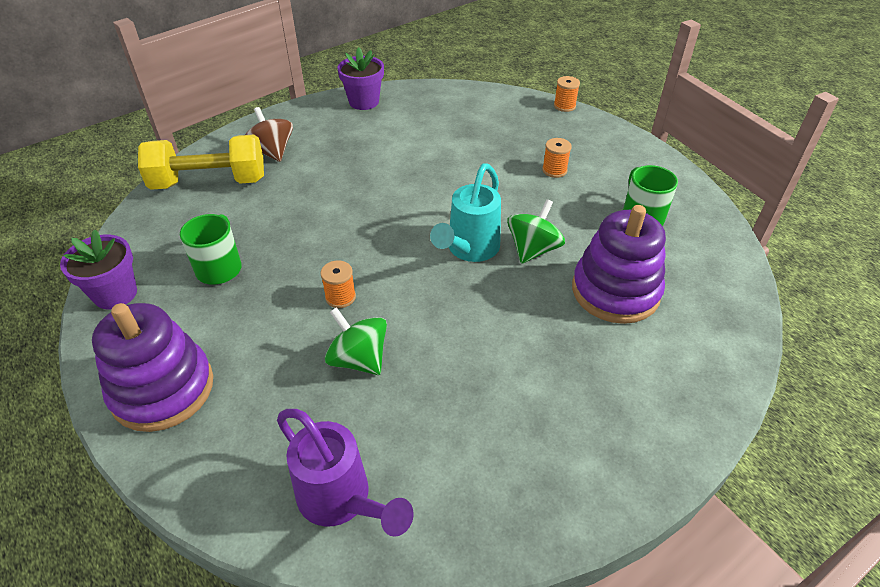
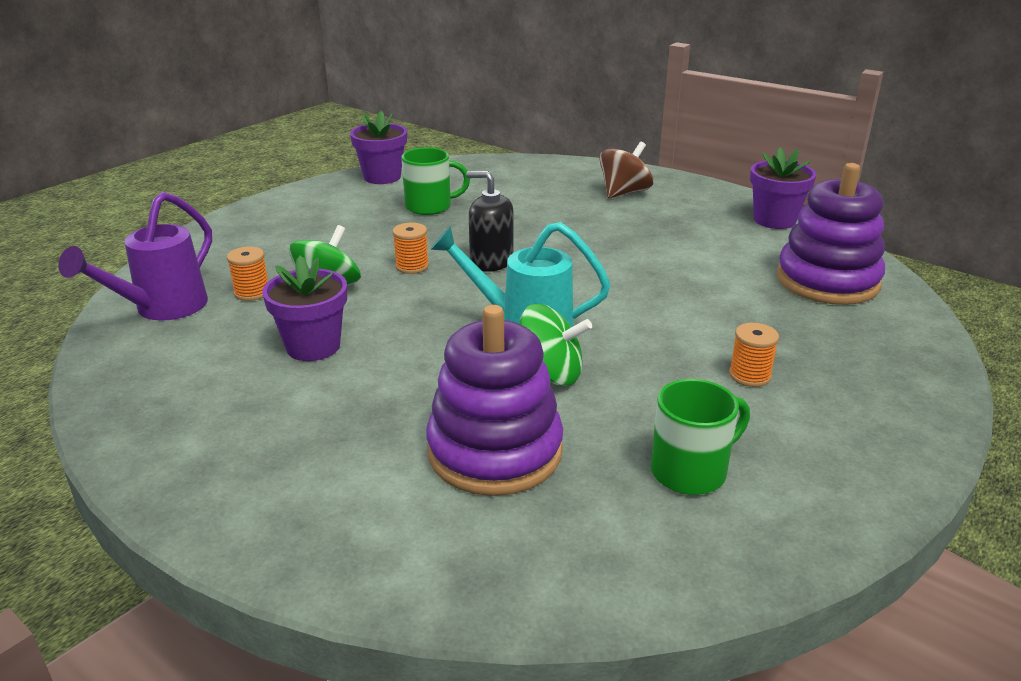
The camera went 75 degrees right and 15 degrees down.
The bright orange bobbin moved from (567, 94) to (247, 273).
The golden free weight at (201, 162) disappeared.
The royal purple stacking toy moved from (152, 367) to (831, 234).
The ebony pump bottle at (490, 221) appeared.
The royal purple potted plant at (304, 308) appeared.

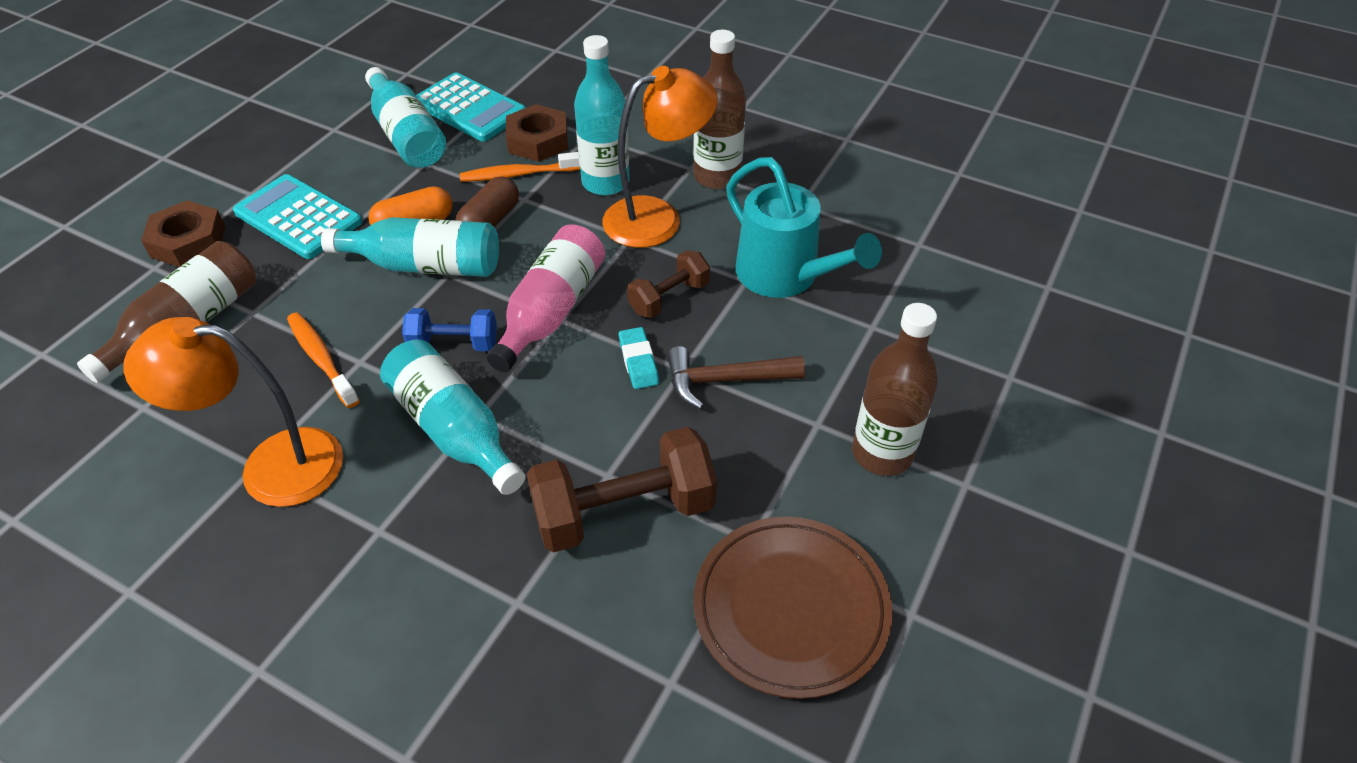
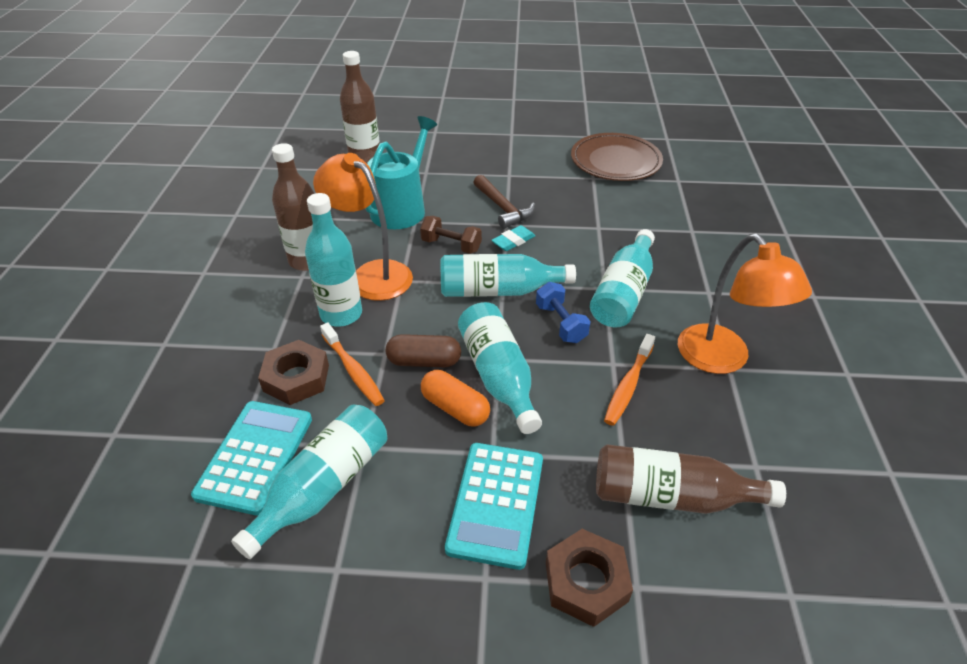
The camera went 115 degrees left and 5 degrees down.
The rosy drink bottle at (546, 298) became the teal drink bottle at (508, 275).
The russet drink bottle moved from (895, 389) to (360, 107).
The russet free weight at (622, 489) disappeared.

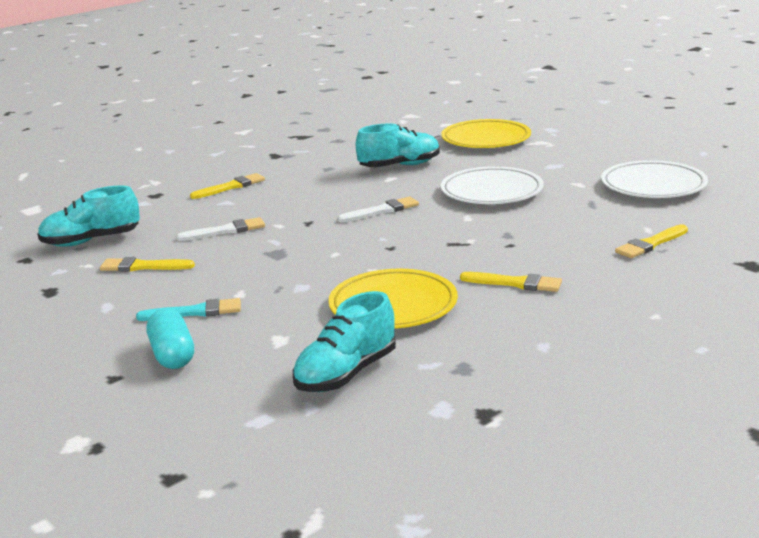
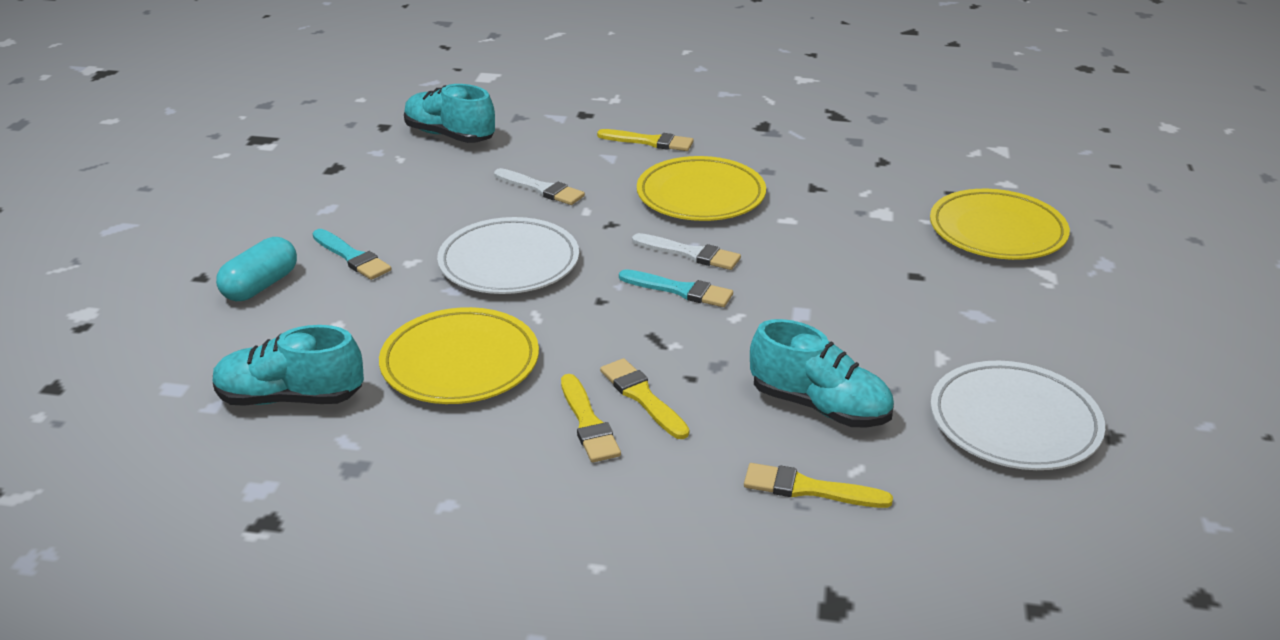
The camera went 50 degrees right and 10 degrees up.
The teal sneaker moved from (398, 145) to (822, 373).
The pure white flat dish moved from (492, 185) to (508, 255).
The golden paint brush moved from (147, 264) to (644, 398).
The golden flat dish at (701, 188) appeared.
The teal paint brush at (676, 288) appeared.

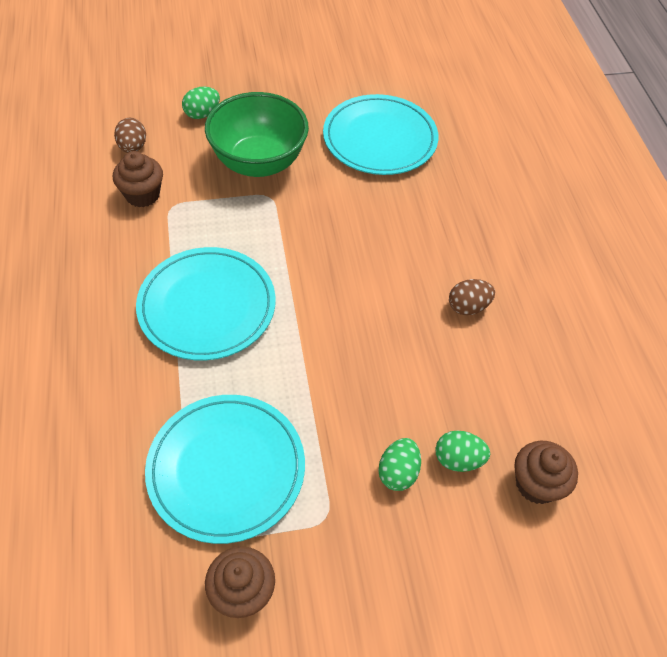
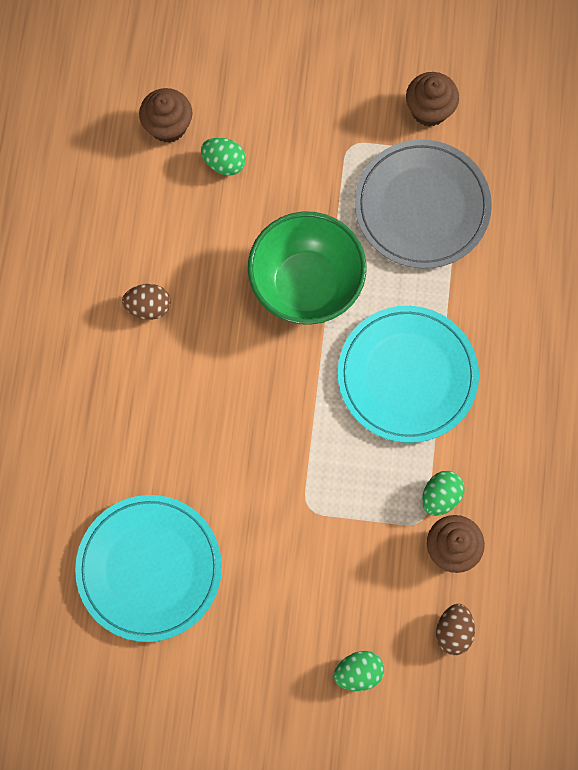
The camera went 160 degrees left and 20 degrees up.
The emerald serving bowl moved from (257, 134) to (307, 268).
The teal flat dish at (225, 469) became the grey flat dish at (423, 204).
The emerald egg moved from (399, 464) to (443, 493).

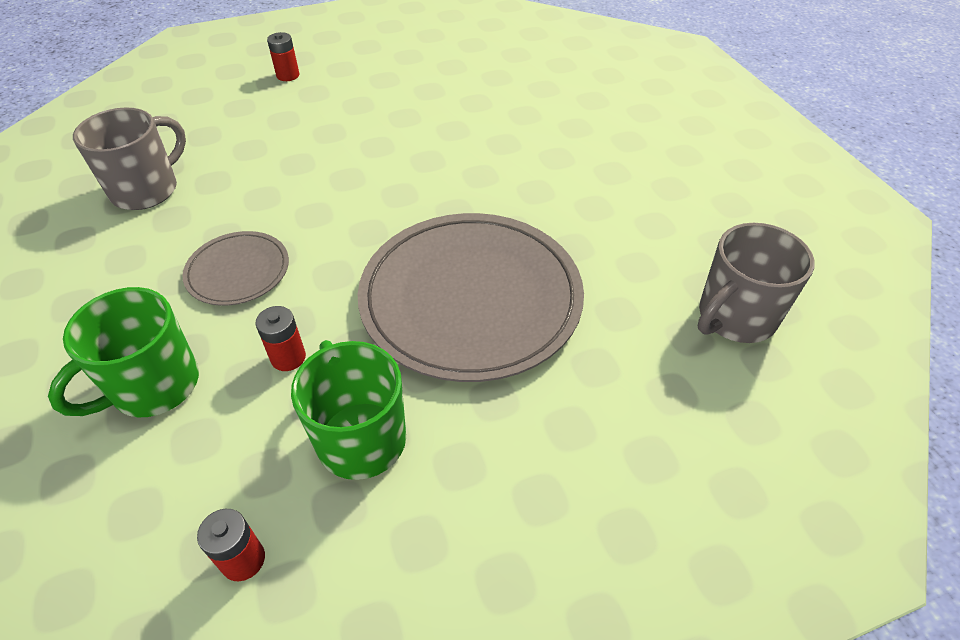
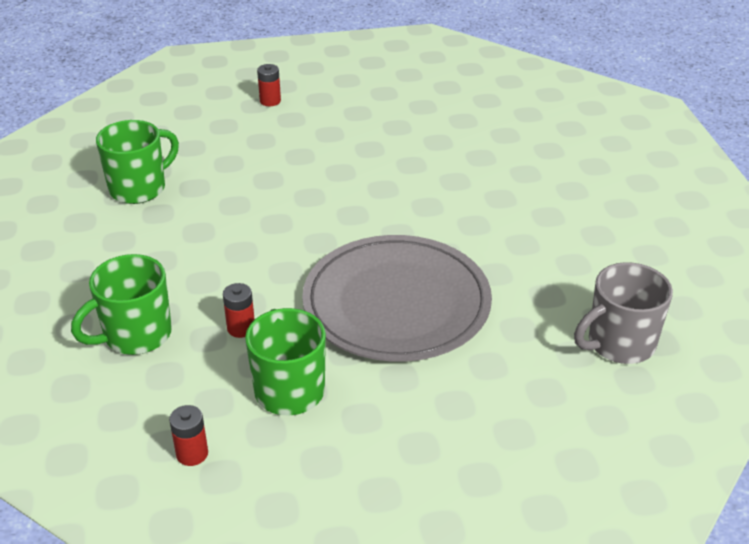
The camera went 10 degrees right and 10 degrees down.
The grey tea mug at (129, 158) became the emerald tea mug at (137, 162).
The grey flat dish at (235, 268) disappeared.

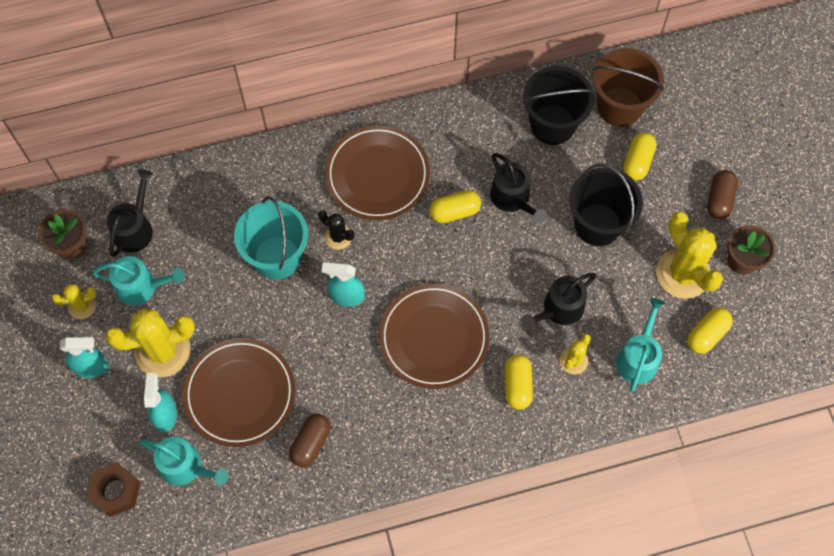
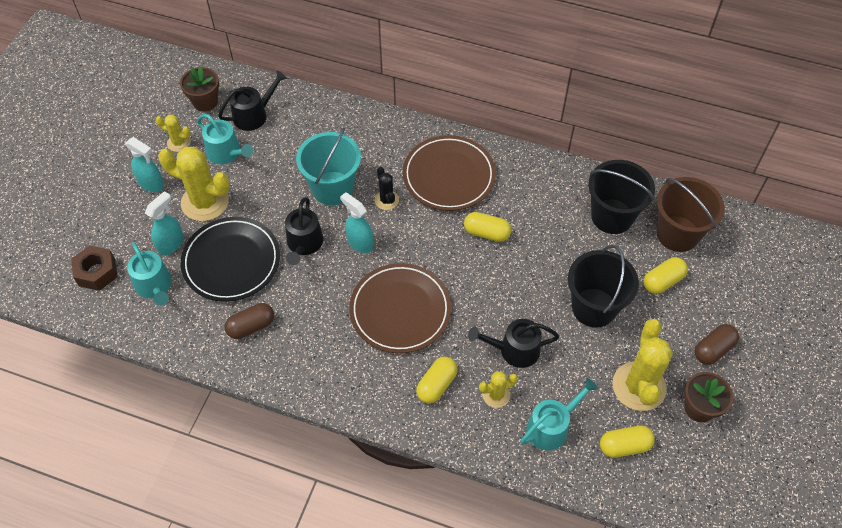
The camera went 35 degrees right and 10 degrees down.
The ebony watering can moved from (518, 188) to (304, 231).
The russet flat dish at (239, 392) became the ebony flat dish at (230, 259).

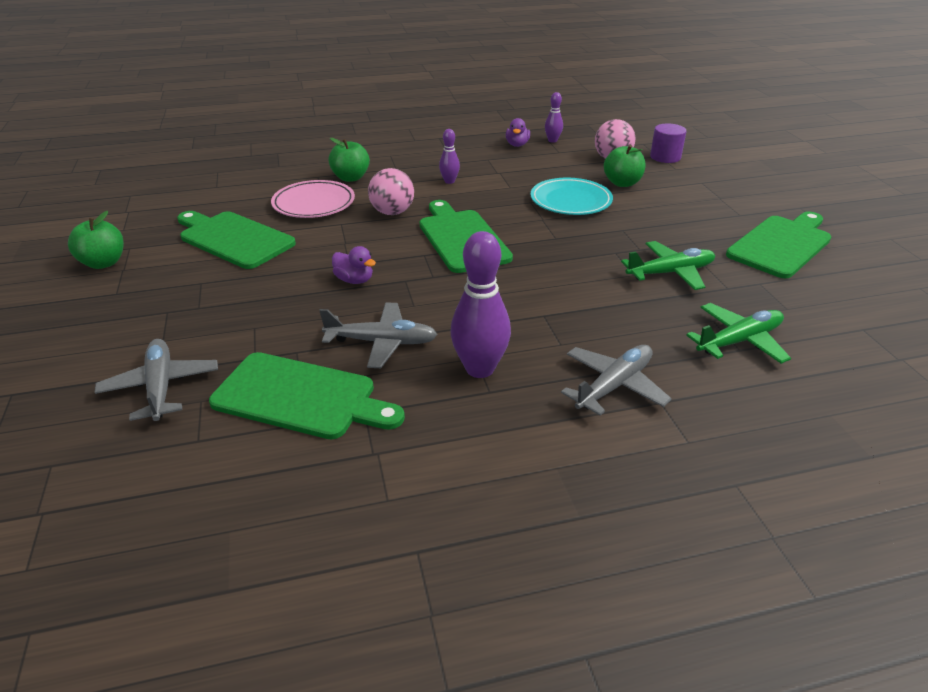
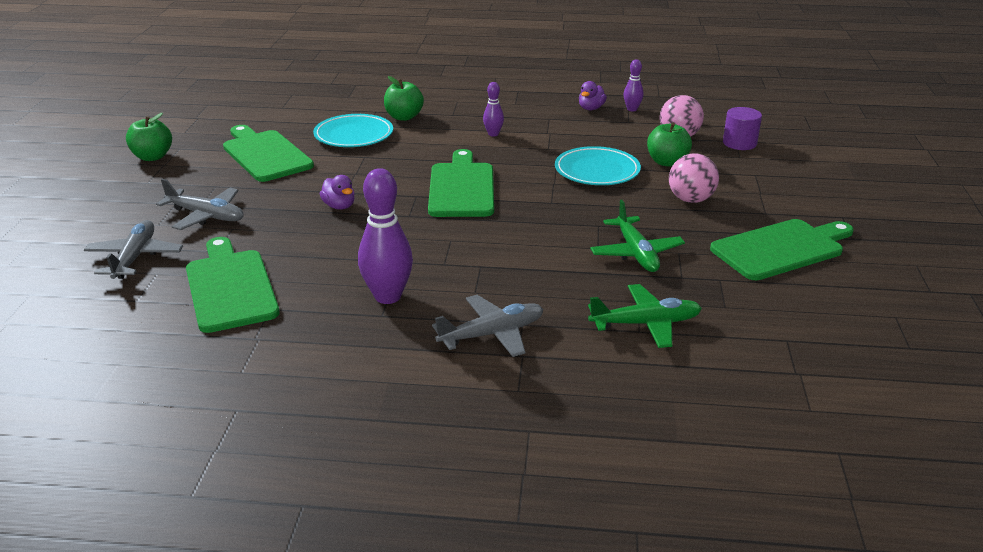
The camera went 20 degrees right and 5 degrees down.
The rosy ball moved from (391, 191) to (694, 178).
The rosy flat dish at (313, 199) became the teal flat dish at (353, 130).
The emerald toy plane at (668, 265) turned 75 degrees clockwise.
The grey toy plane moved from (378, 335) to (200, 204).
The emerald chopping board at (307, 395) turned 150 degrees counterclockwise.

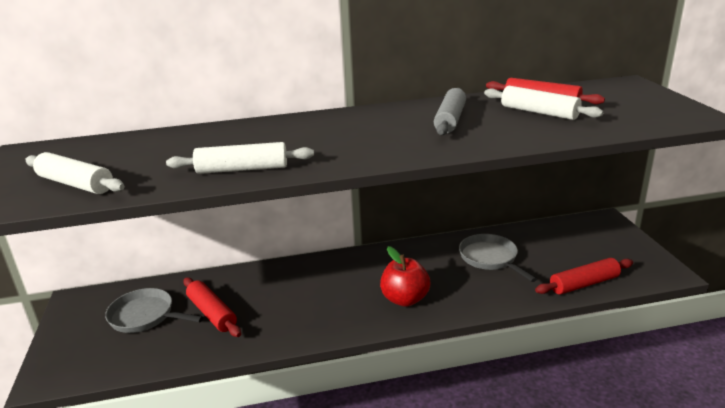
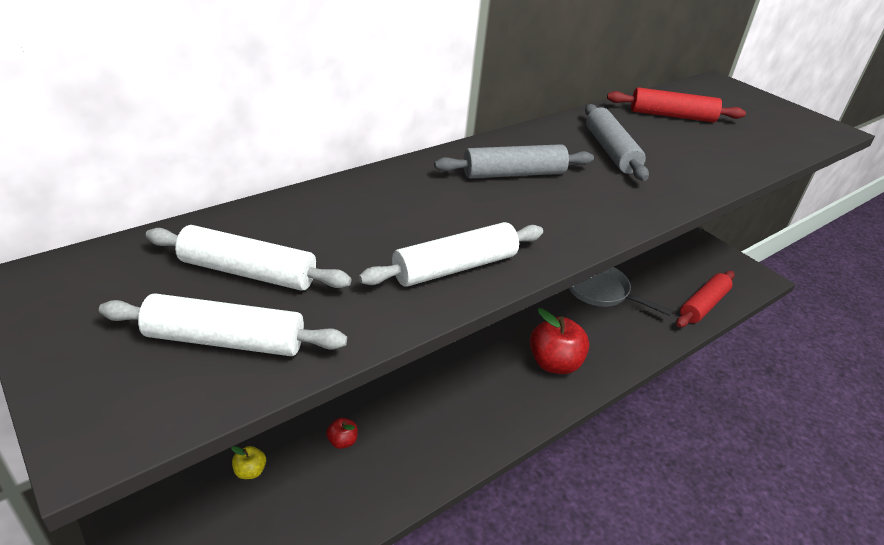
The camera went 30 degrees left and 10 degrees up.
The pure white dough roller moved from (543, 103) to (248, 258).
The scarlet dough roller at (212, 307) was replaced by the scarlet apple at (342, 433).
The grey skillet at (154, 310) was replaced by the golden apple at (248, 462).
The grey dough roller at (514, 161) appeared.

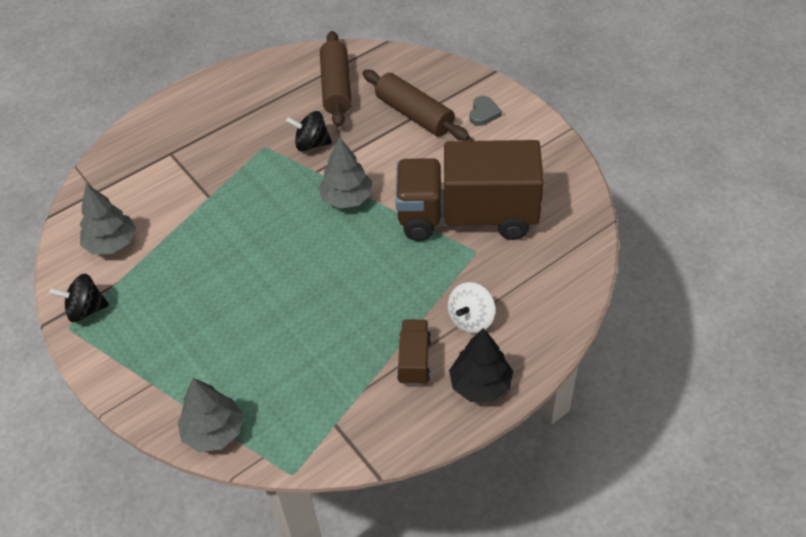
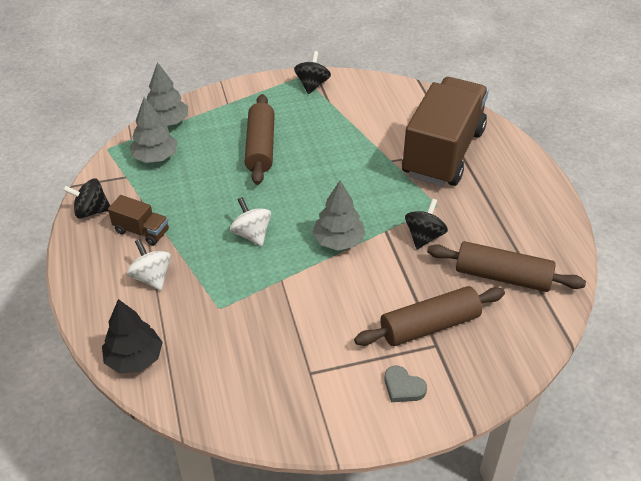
The camera went 110 degrees right and 5 degrees down.
The russet toy truck moved from (470, 190) to (445, 131).
The grey toy tree moved from (108, 219) to (153, 130).
The ebony toy tree moved from (481, 365) to (132, 336).
The russet dough roller at (260, 139) appeared.
The ebony spinning top at (86, 199) appeared.
The pure white spinning top at (250, 221) appeared.

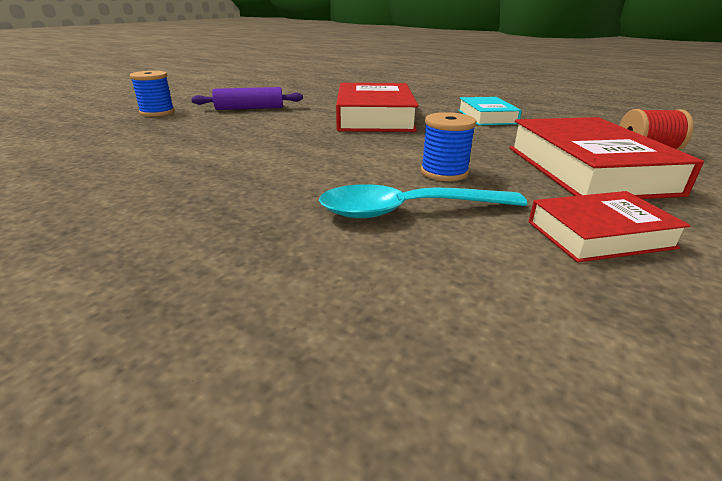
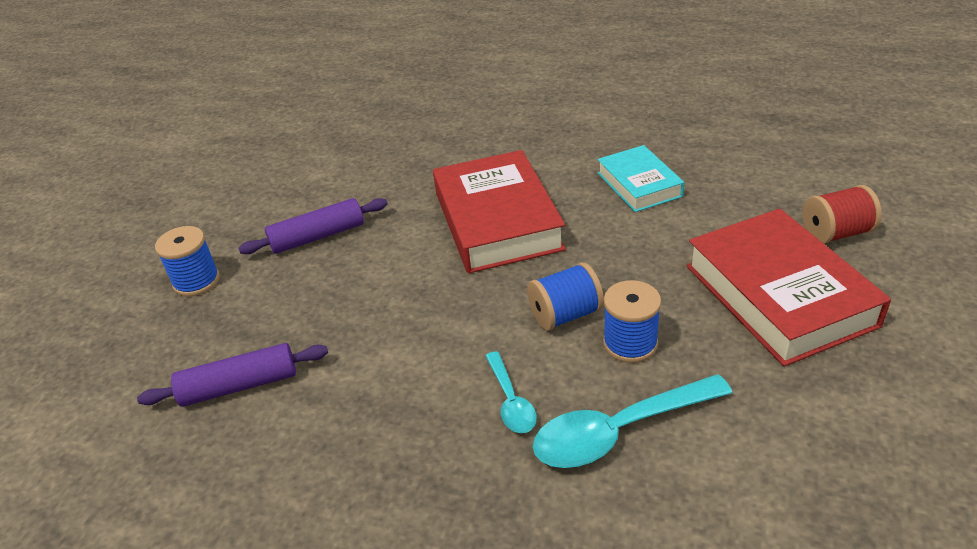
The camera went 10 degrees left and 10 degrees up.
The scarlet book at (610, 226) disappeared.
The blue bobbin at (565, 296) appeared.
The royal purple dough roller at (232, 375) appeared.
The teal teaspoon at (511, 392) appeared.

